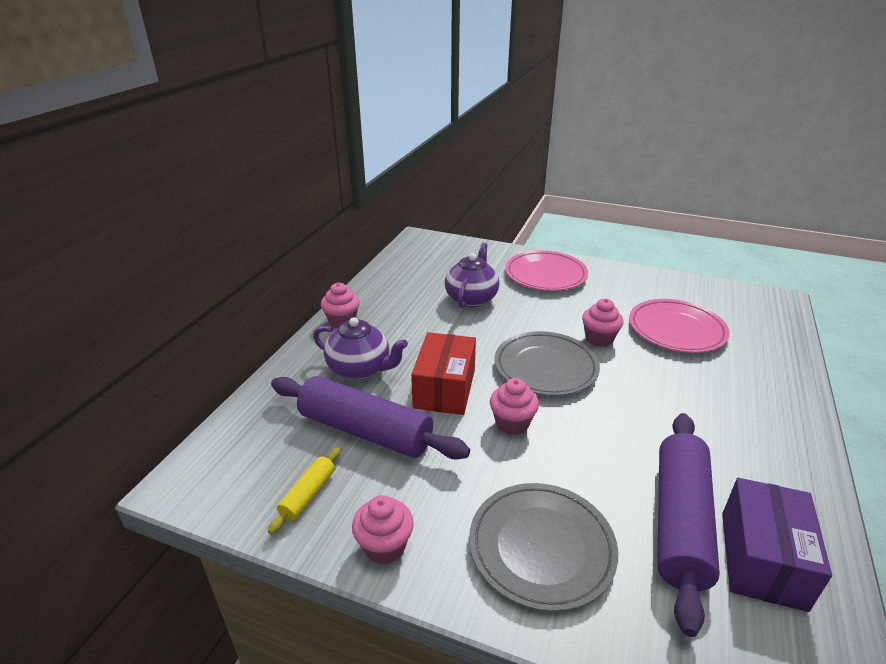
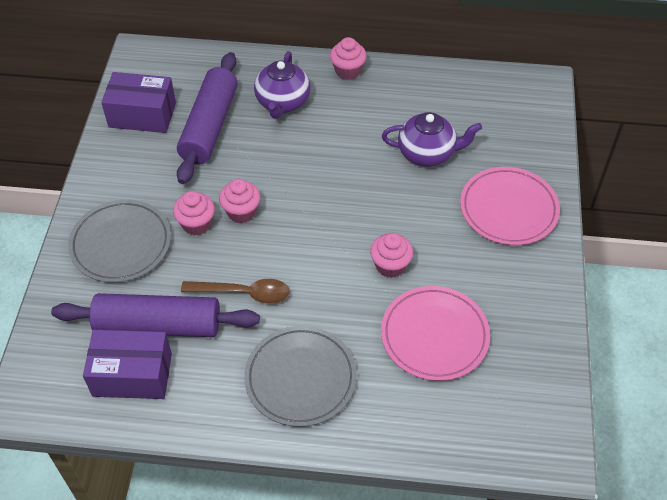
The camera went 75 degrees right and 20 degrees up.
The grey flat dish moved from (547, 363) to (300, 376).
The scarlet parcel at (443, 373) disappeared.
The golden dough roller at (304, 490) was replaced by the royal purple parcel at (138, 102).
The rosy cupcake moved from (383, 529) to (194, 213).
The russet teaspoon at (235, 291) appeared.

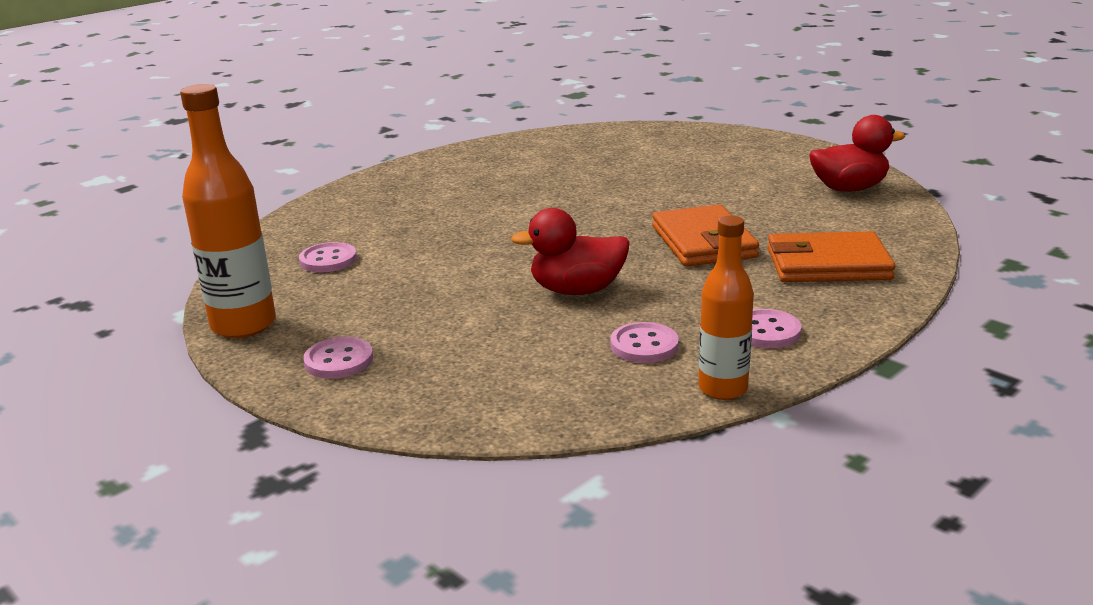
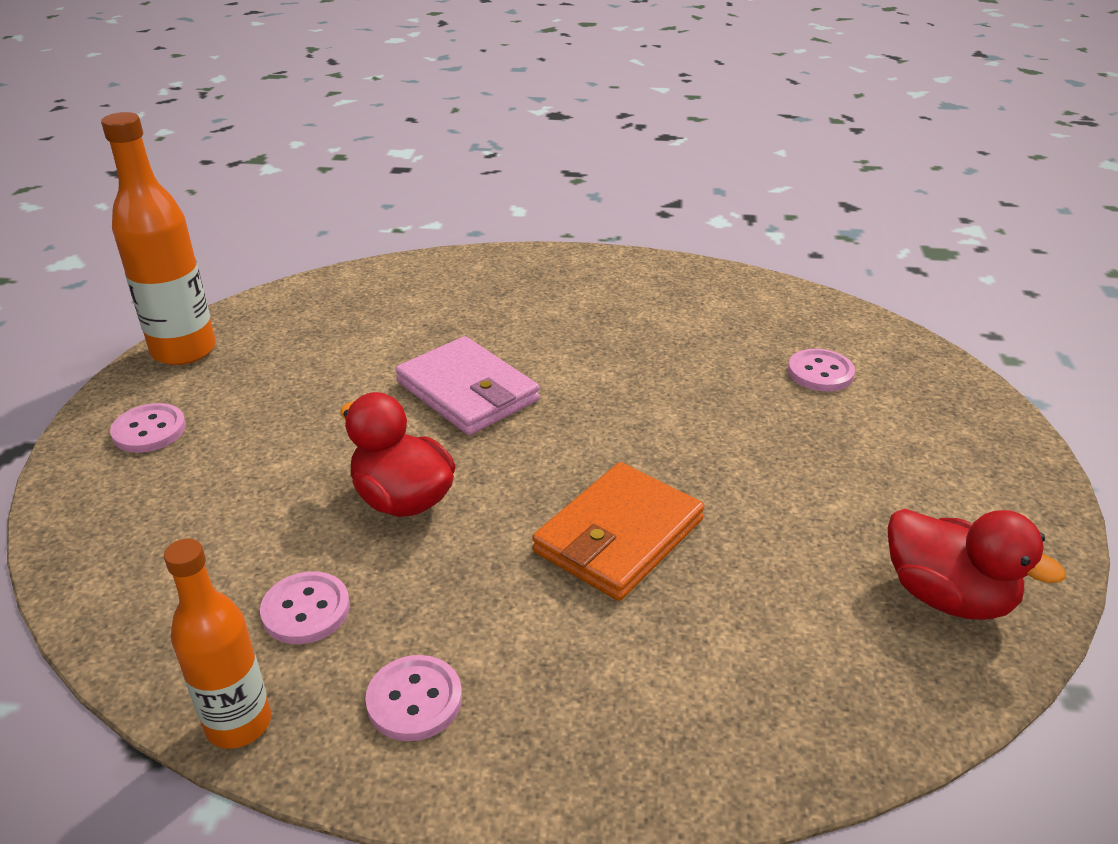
The camera went 50 degrees right and 10 degrees up.
The bright orange card wallet at (832, 256) disappeared.
The rosy shirt button moved from (328, 257) to (821, 370).
The rosy card wallet at (467, 385) appeared.

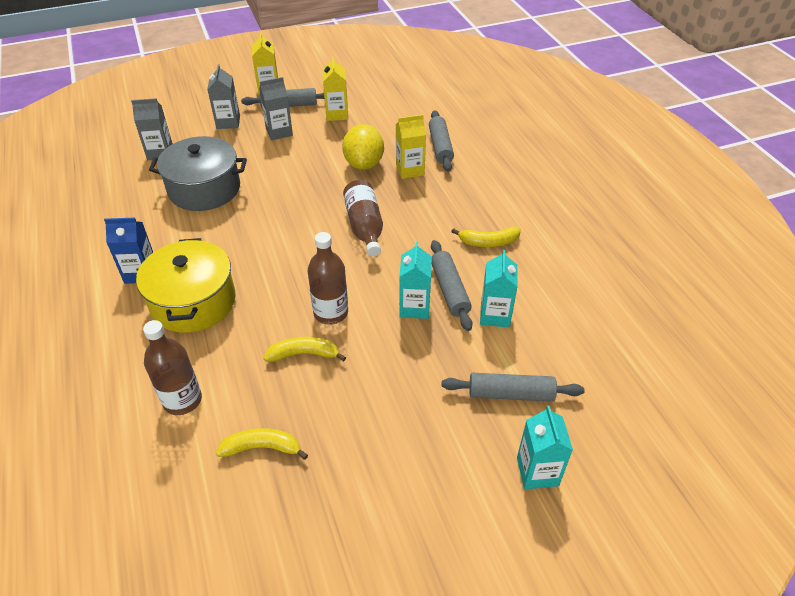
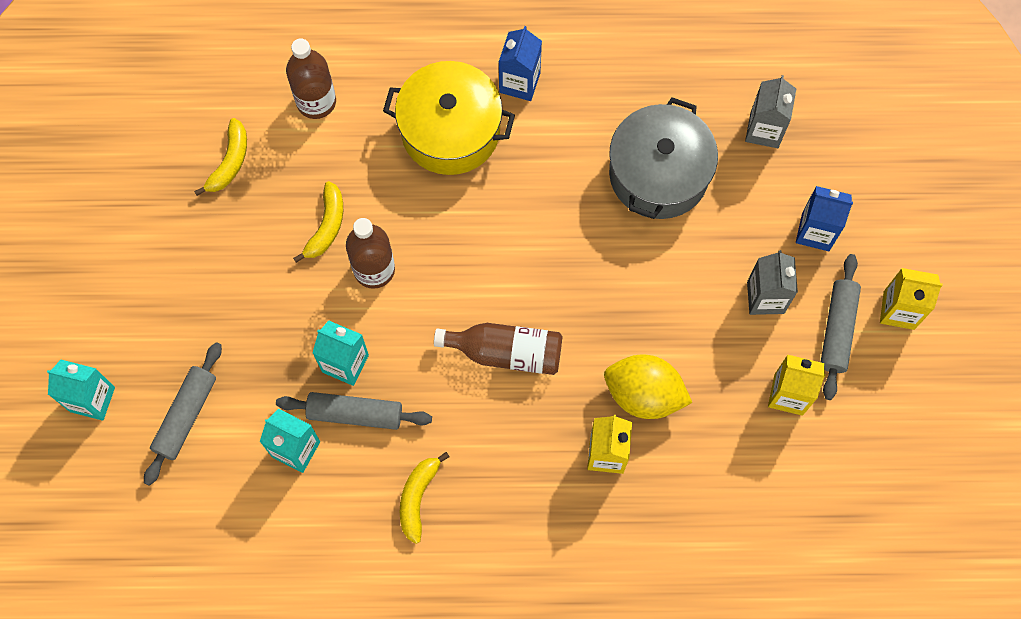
The camera went 110 degrees right and 25 degrees up.
The grey carton at (223, 96) became the blue carton at (824, 218).
The grey dough roller at (441, 141) disappeared.

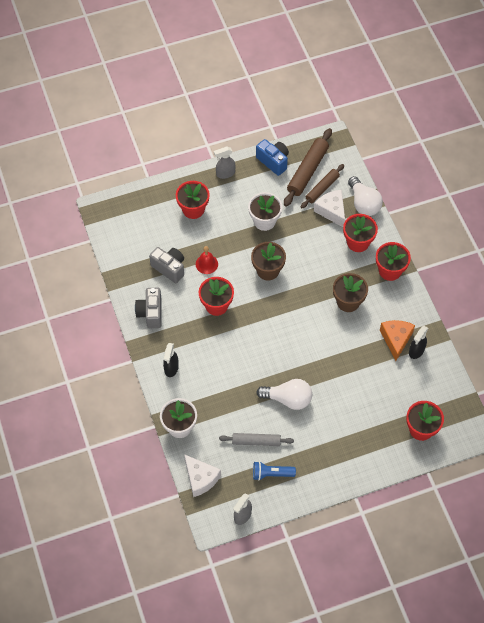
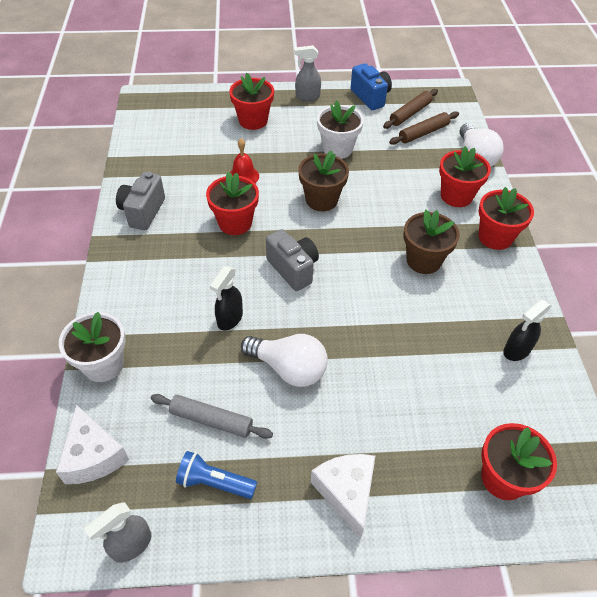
The camera went 15 degrees right and 10 degrees down.
The russet dough roller at (308, 167) changed to 0.65 times the size.
The pure white piece of cheese moved from (329, 208) to (343, 496).
The grey compact camera moved from (166, 265) to (292, 260).
The bright orange piece of cheese at (397, 340) disappeared.
The ebony spray cleaner moved from (171, 360) to (226, 298).

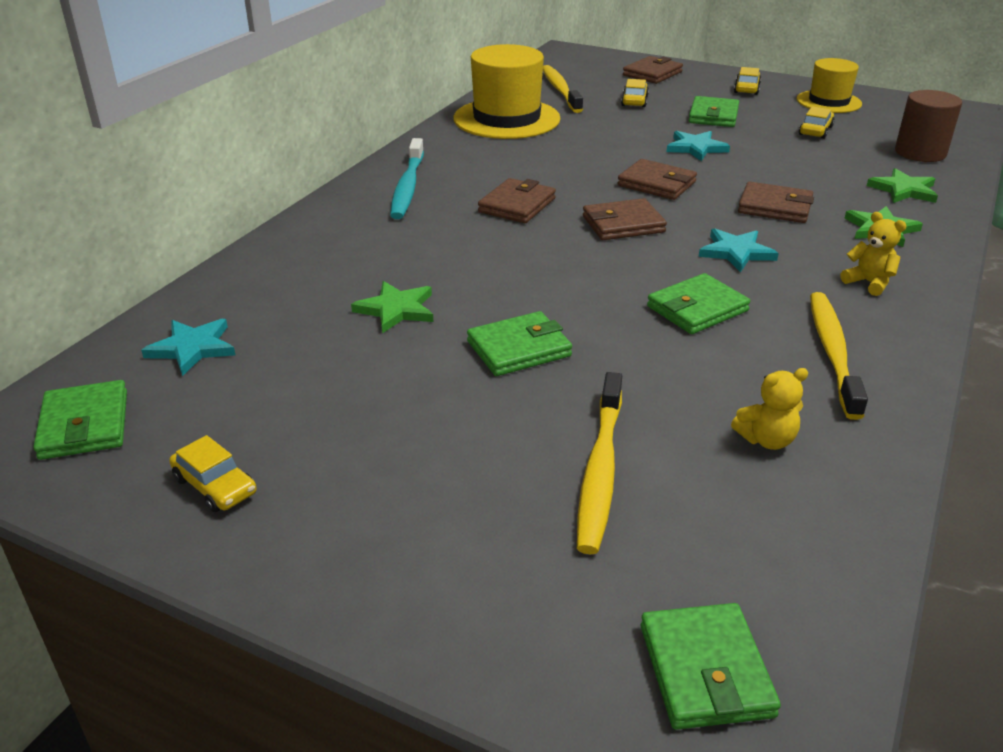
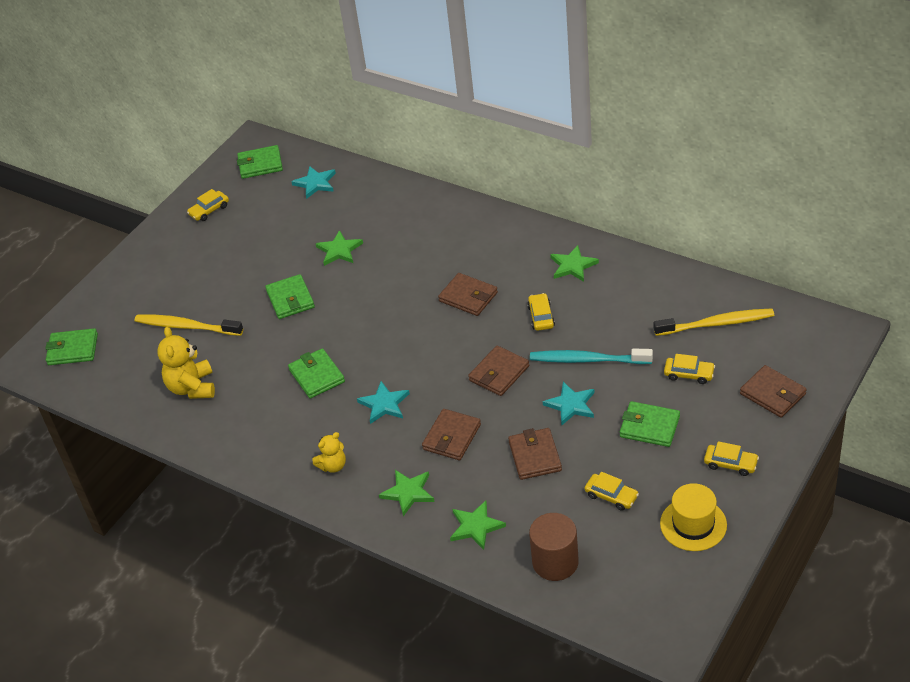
The camera went 100 degrees right and 10 degrees up.
The golden top hat at (507, 91) disappeared.
The teal tooth brush moved from (407, 178) to (591, 356).
The russet card wallet moved from (625, 219) to (535, 454).
The golden tooth brush at (839, 356) disappeared.
The golden stuffed bear at (769, 409) changed to 1.65 times the size.
The emerald star shape at (574, 263) appeared.
The golden car at (541, 312) appeared.

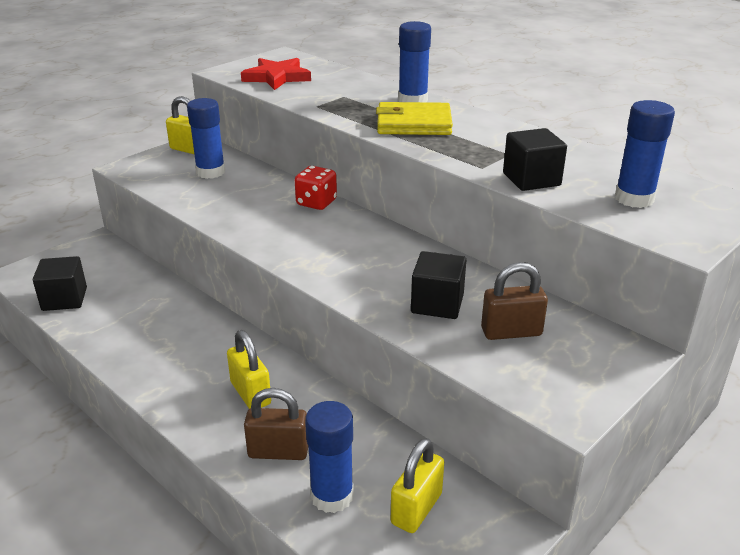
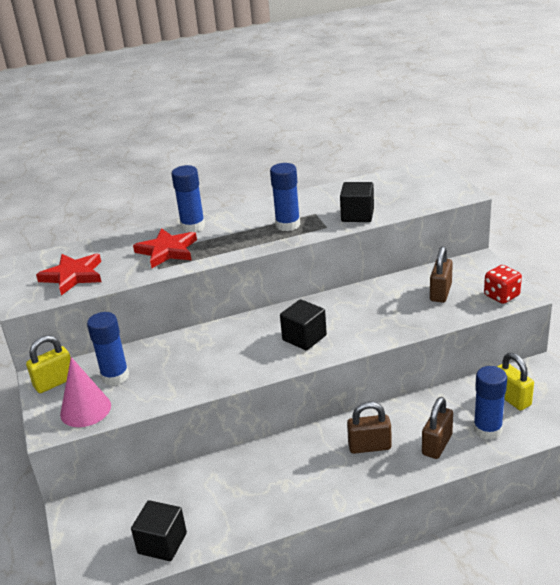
The camera went 60 degrees left and 0 degrees up.
The blue glue moved from (645, 154) to (285, 197).
The golden card wallet at (414, 118) disappeared.
The scarlet die moved from (316, 188) to (503, 284).
The ebony solid cube moved from (438, 285) to (303, 325).
The golden small lock at (249, 369) became the russet small lock at (369, 428).
The scarlet star shape at (165, 248) appeared.
The rosy solid cone at (85, 392) appeared.

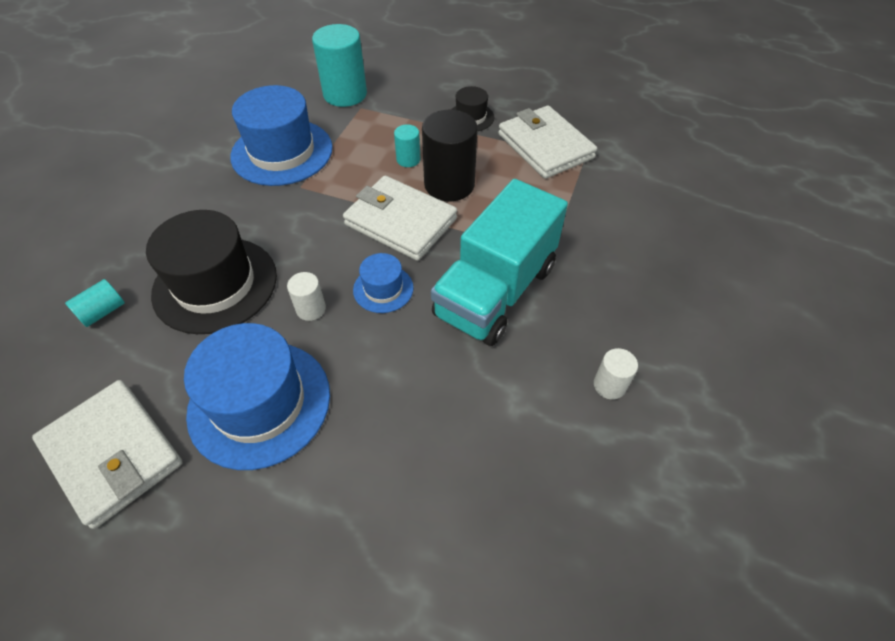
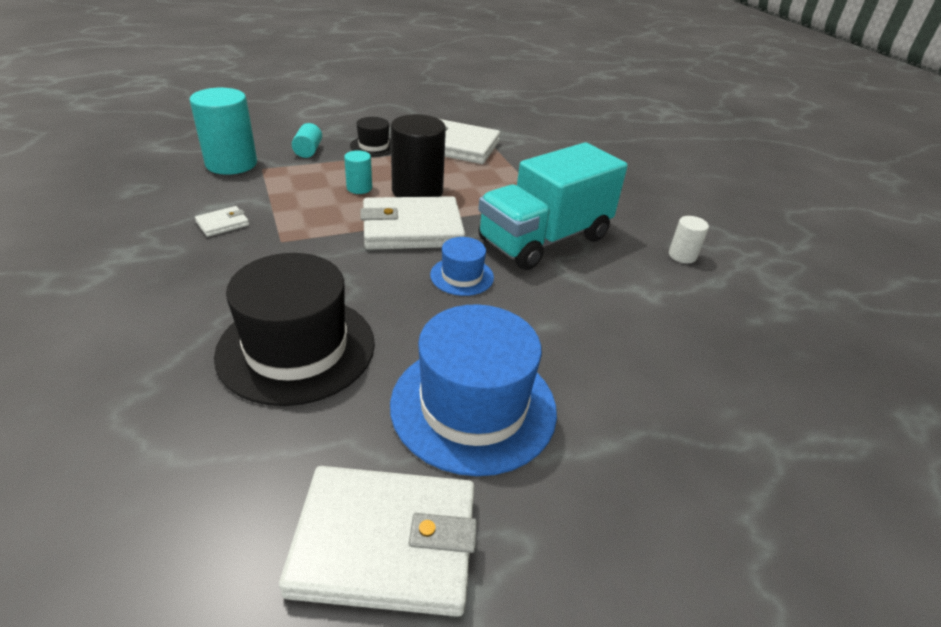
The camera went 45 degrees left and 15 degrees down.
The blue top hat at (281, 135) was replaced by the pure white card wallet at (222, 221).
The teal toy truck at (499, 262) turned 60 degrees clockwise.
The pure white solid cylinder at (306, 296) disappeared.
The teal solid cylinder moved from (95, 303) to (307, 140).

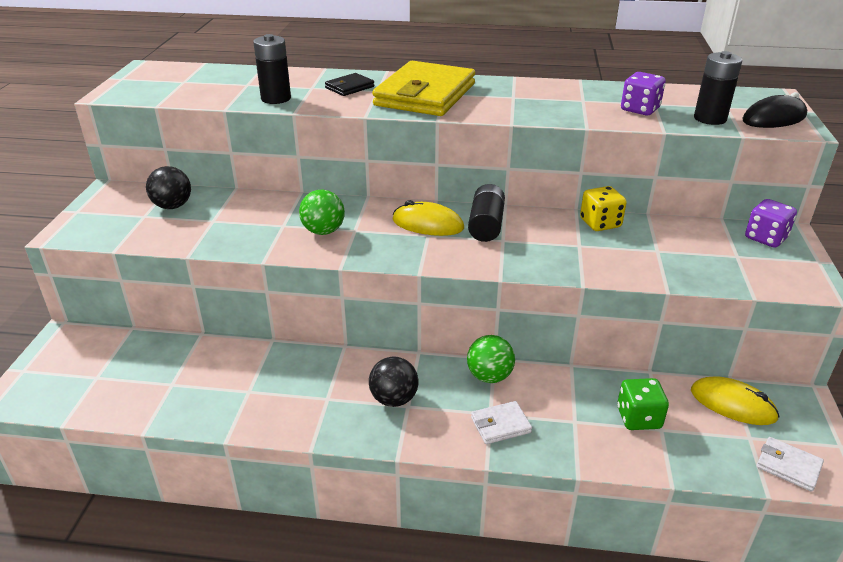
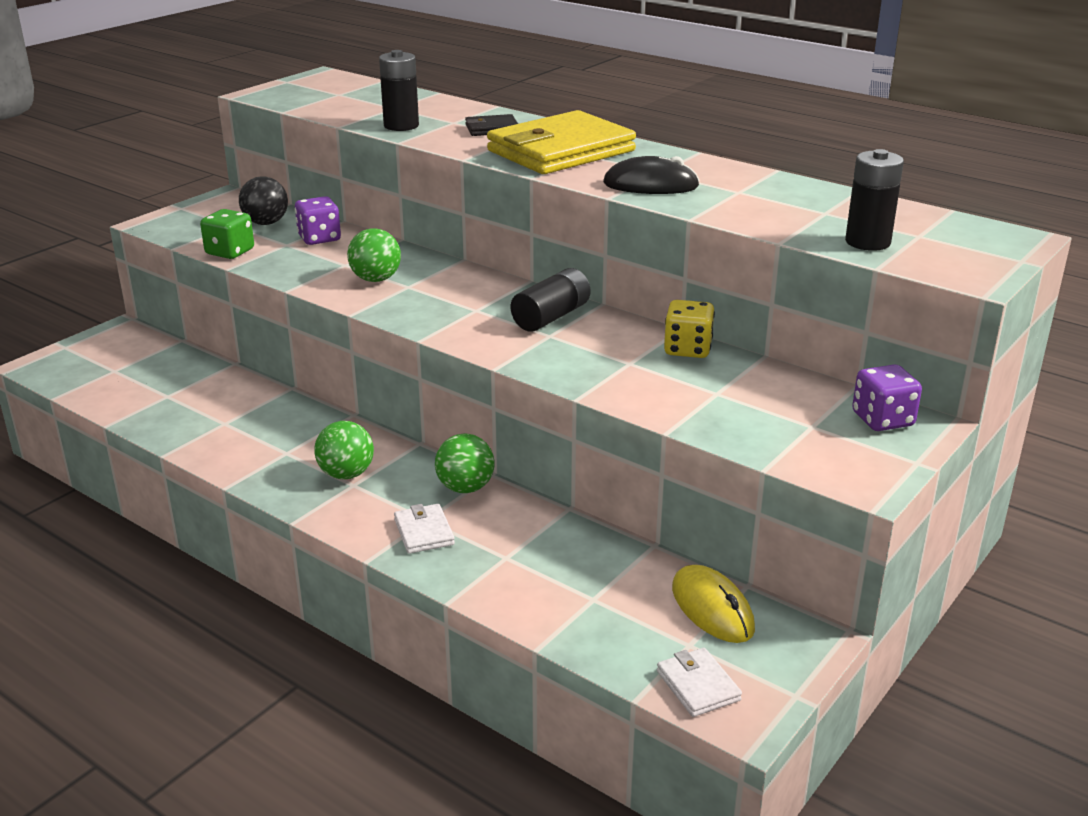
The camera went 30 degrees right and 5 degrees down.
The royal purple die moved from (643, 93) to (318, 220).
The ebony mouse moved from (774, 110) to (651, 175).
The golden mouse at (428, 218) disappeared.
The ebony ball at (393, 381) became the emerald ball at (344, 450).
The emerald die moved from (643, 404) to (227, 234).
The pure white card wallet at (501, 422) turned 60 degrees clockwise.

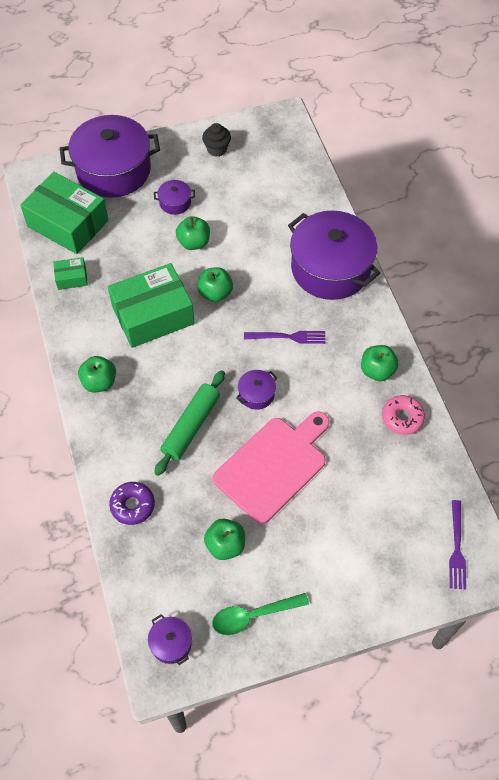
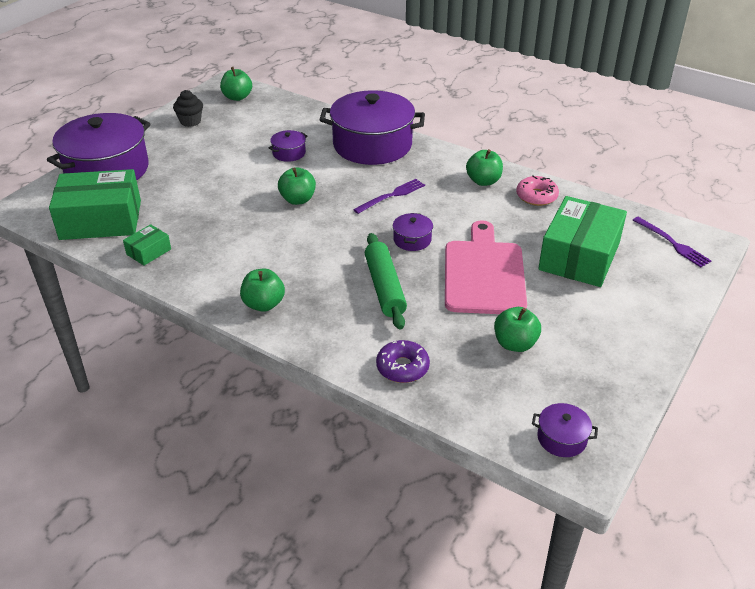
The camera went 40 degrees left and 20 degrees down.
The royal purple cooking pot moved from (174, 197) to (288, 146).
The emerald apple moved from (193, 233) to (236, 84).
The emerald parcel moved from (151, 305) to (582, 241).
The emerald teaspoon at (260, 614) disappeared.

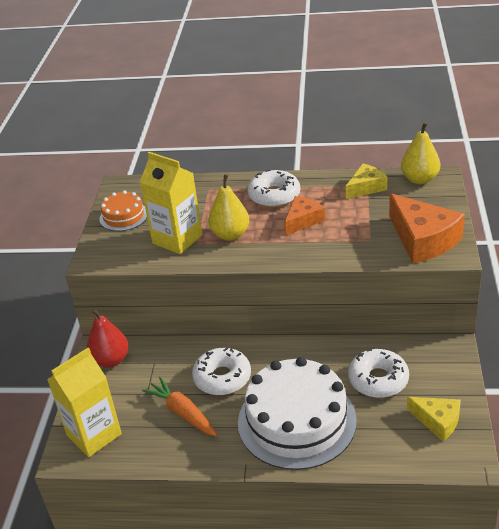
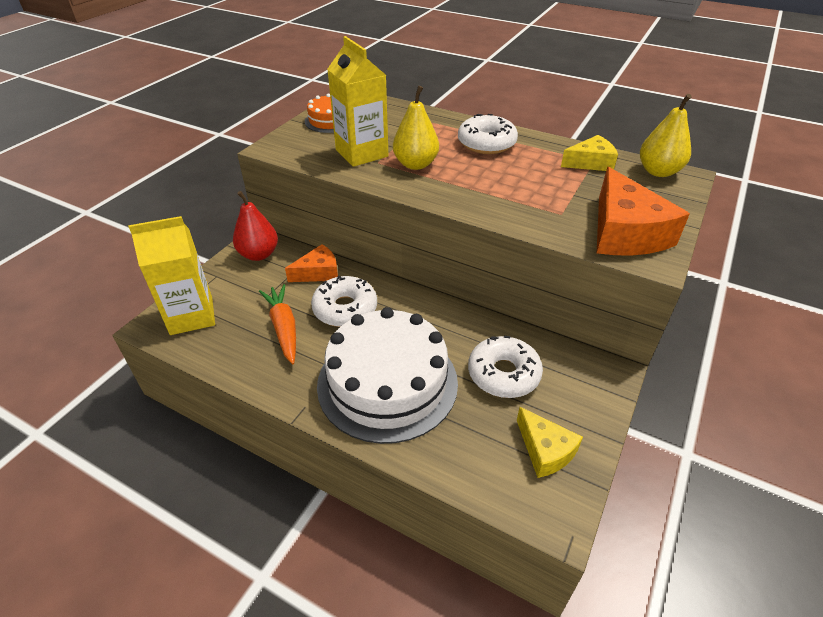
The camera went 20 degrees right and 5 degrees up.
The bright orange piece of cheese moved from (304, 216) to (311, 263).

